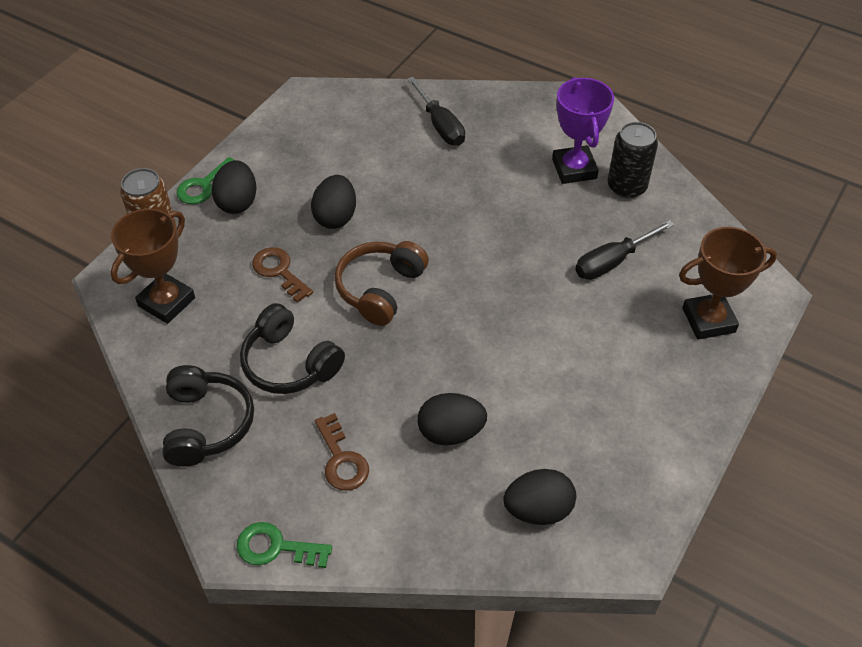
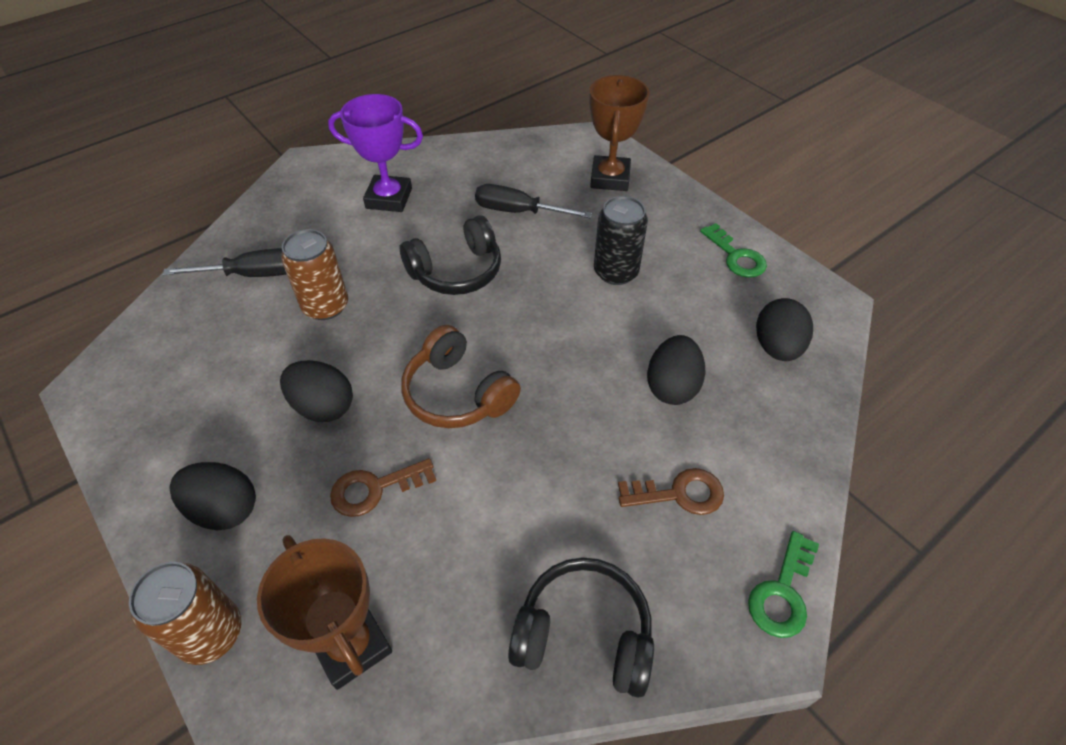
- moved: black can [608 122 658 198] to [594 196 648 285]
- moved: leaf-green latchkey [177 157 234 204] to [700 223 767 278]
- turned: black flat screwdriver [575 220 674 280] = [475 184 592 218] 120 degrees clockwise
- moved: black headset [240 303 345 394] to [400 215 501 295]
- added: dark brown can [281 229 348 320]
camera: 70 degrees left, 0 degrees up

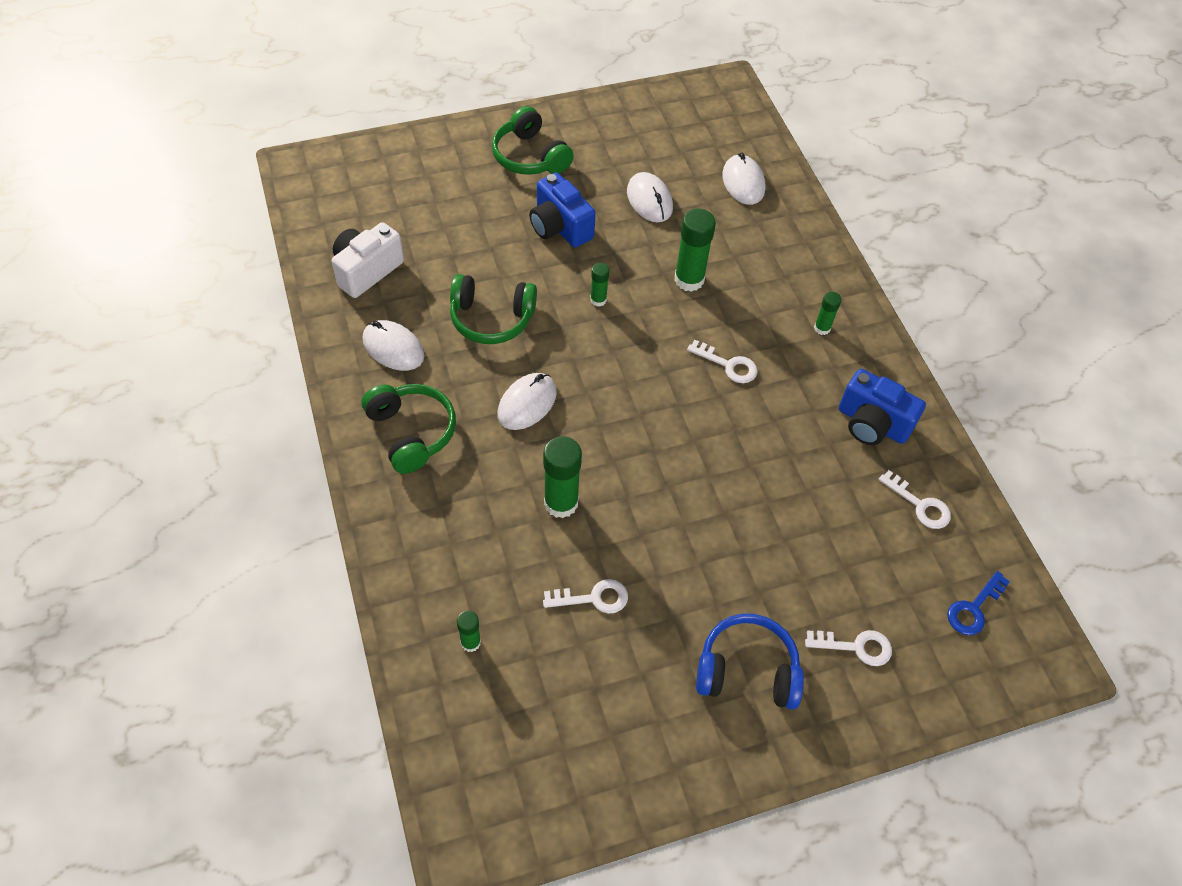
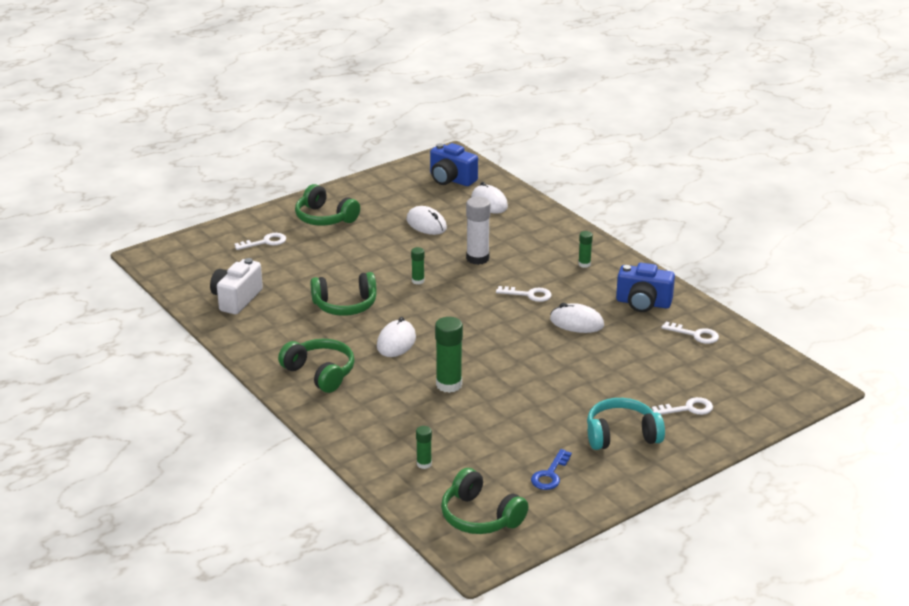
- moved: royal blue compact camera [529 173 596 247] to [430 143 478 186]
- recoloured: leaf-green stick of glue [674 209 716 292] to white stick of glue [466 197 490 265]
- moved: white computer mouse [363 320 424 371] to [550 303 604 333]
- moved: royal blue latchkey [947 571 1010 635] to [531 449 572 490]
- moved: white latchkey [543 579 628 614] to [234 233 286 250]
- recoloured: royal blue headset [696 614 804 709] to turquoise headset [587 398 665 450]
- added: leaf-green headset [441 468 528 534]
camera: 15 degrees left, 25 degrees down

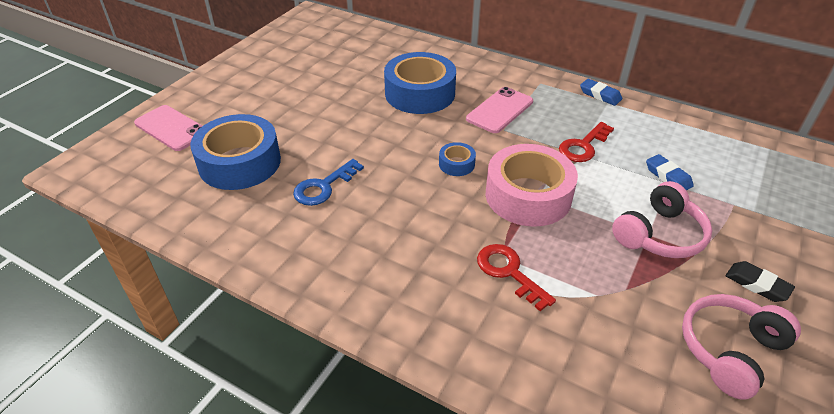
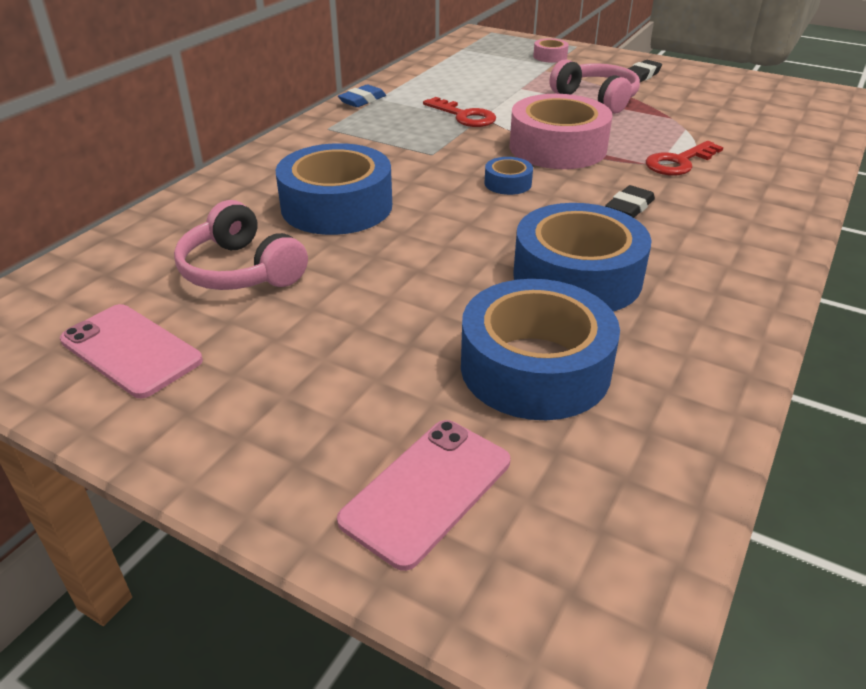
- moved: rose-pink smartphone [466 87 533 133] to [60 304 203 398]
- removed: royal blue gum eraser [646 154 694 190]
- replaced: royal blue latchkey [293 159 364 206] to royal blue tape [514 203 652 312]
- moved: rose-pink headset [682 294 801 400] to [174 200 308 290]
- added: rose-pink tape [533 38 569 63]
- added: black gum eraser [605 185 655 218]
camera: 90 degrees left, 5 degrees down

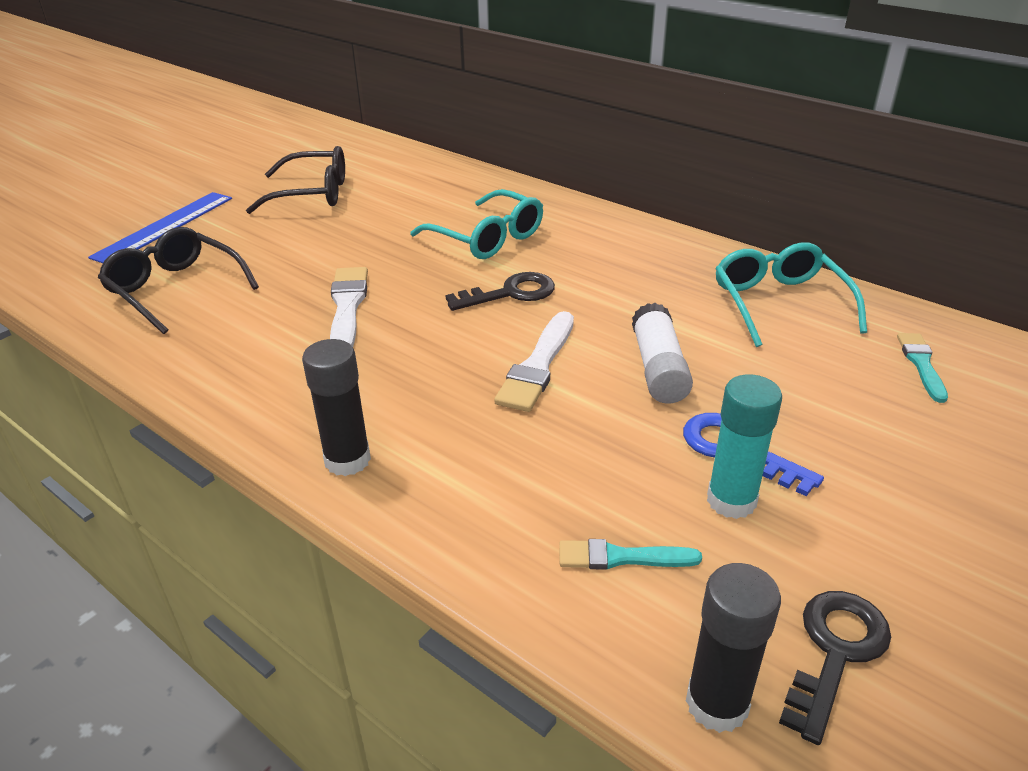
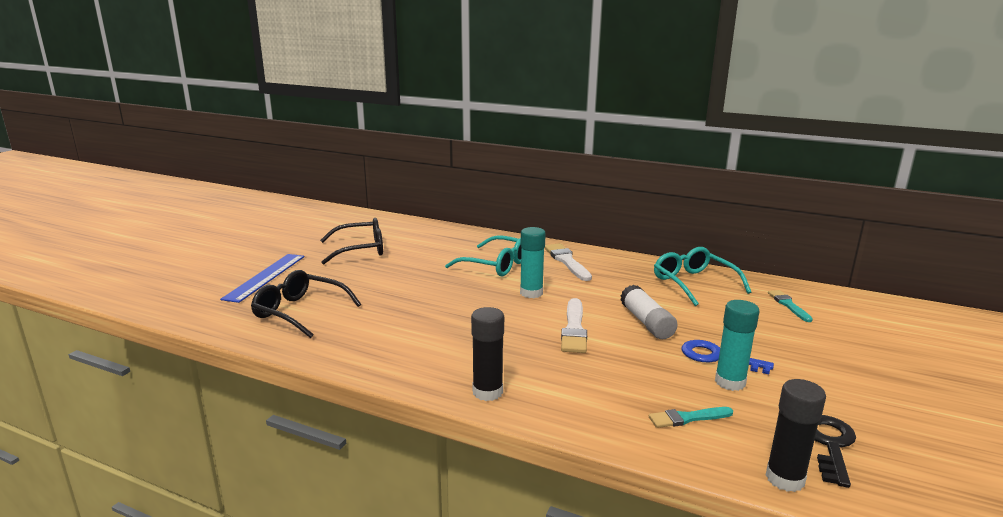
- moved: white paintbrush [330 267 368 347] to [545 243 592 281]
- replaced: black latchkey [445 272 555 311] to turquoise stick of glue [520 227 546 298]
camera: 15 degrees left, 15 degrees down

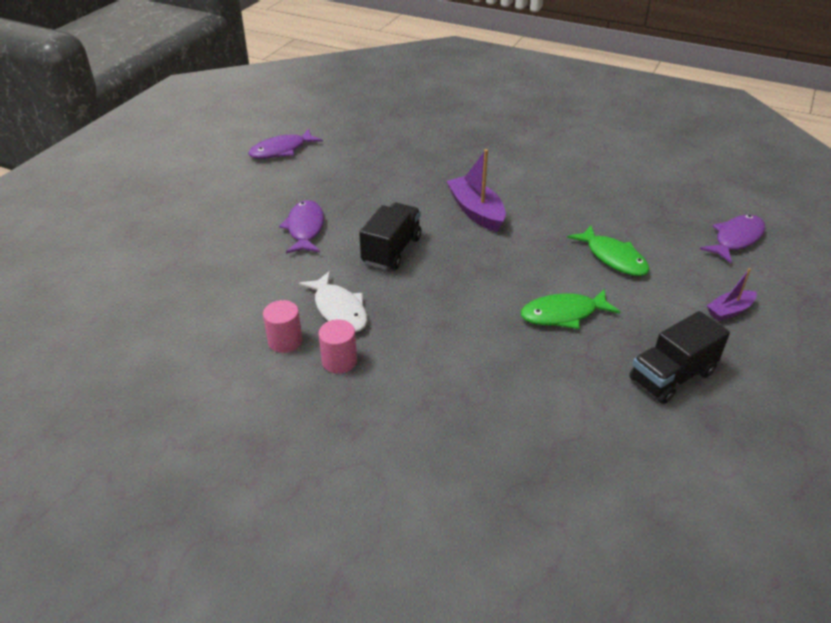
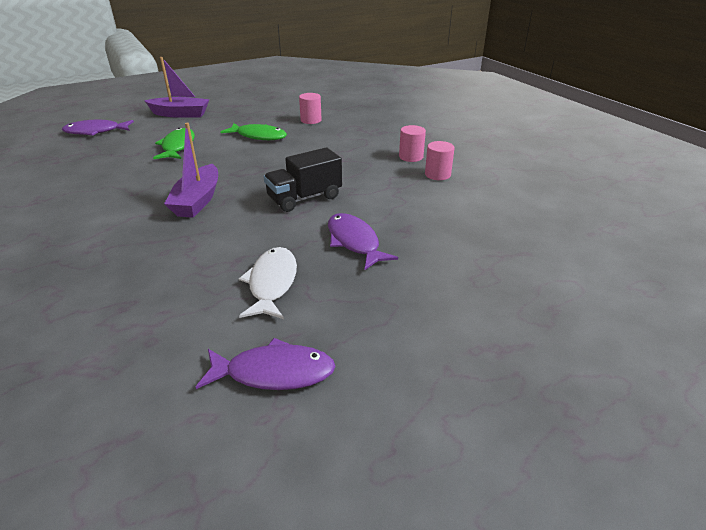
- turned: royal purple fish figure [279 200 324 254] = [328 213 398 270] 120 degrees clockwise
- resized: royal purple boat [707 268 757 321] = [144 57 210 118] x1.72
- moved: white fish figure [298 271 368 332] to [239 247 297 319]
- removed: black lorry [629 311 730 404]
- added: rose-pink cylinder shape [299 93 321 124]
camera: 145 degrees left, 5 degrees down

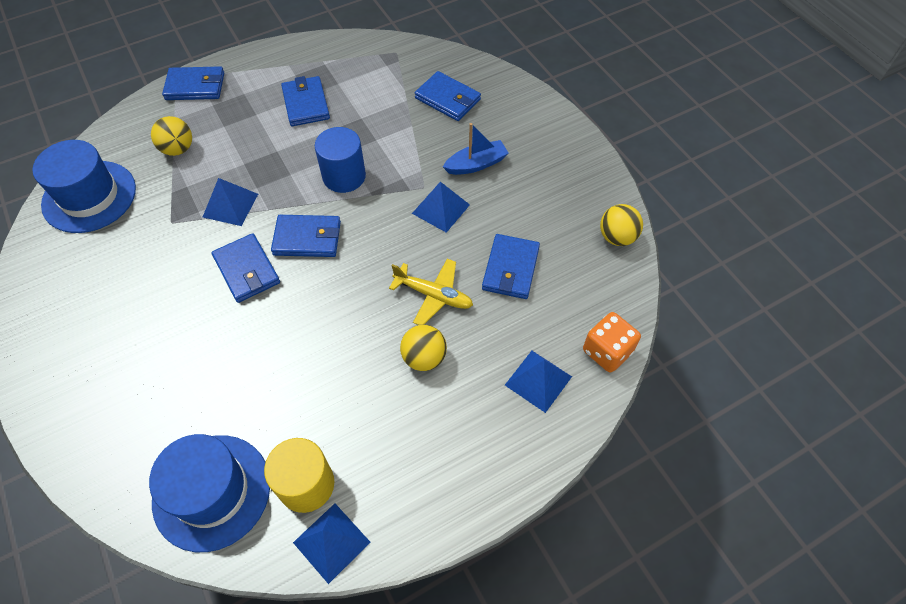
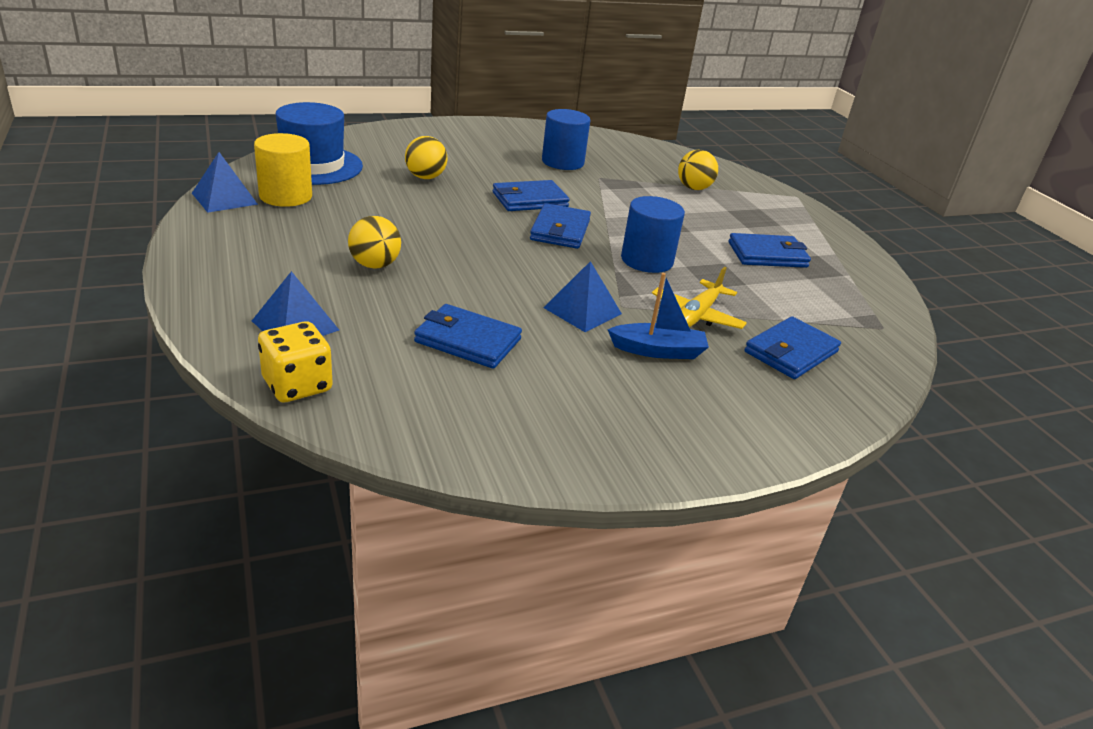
- removed: royal blue billfold [162 66 224 100]
- turned: royal blue boat [443 123 509 175] = [608 273 709 359] 75 degrees counterclockwise
- removed: royal blue tall hat [32 140 136 233]
- removed: royal blue solid pyramid [203 178 258 226]
- moved: yellow sphere [600 204 643 246] to [405 136 447 179]
- moved: yellow plane [389 259 473 325] to [652 267 747 329]
- recoloured: bright orange game die [583 312 641 373] to yellow game die [258 321 333 402]
- added: royal blue cylinder shape [542 109 590 170]
camera: 95 degrees right, 25 degrees down

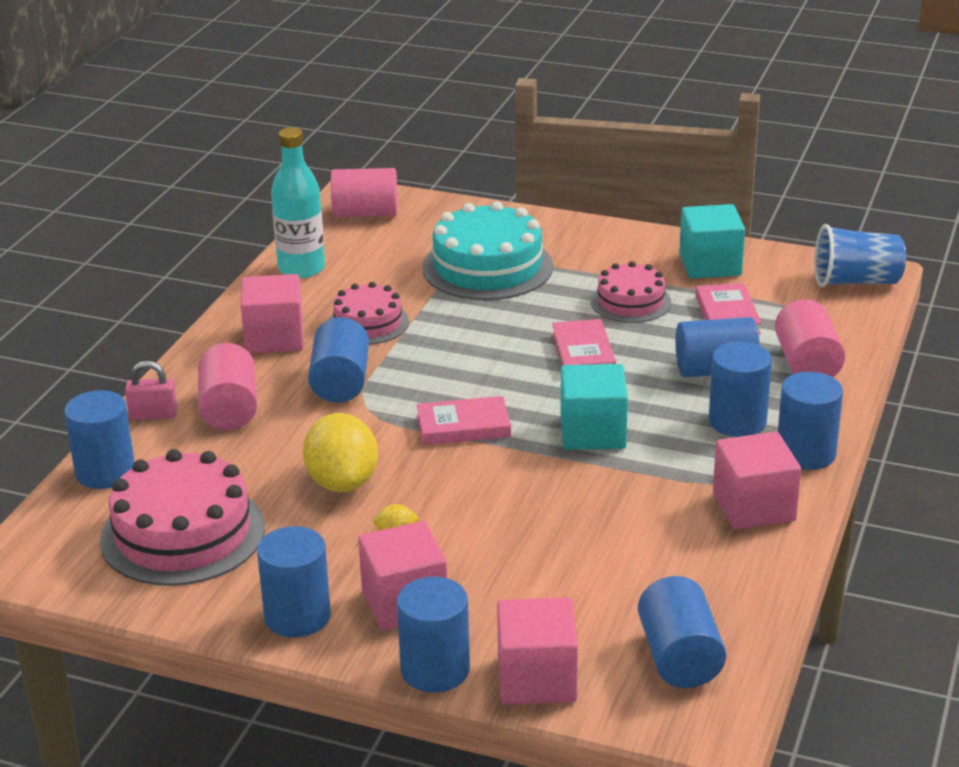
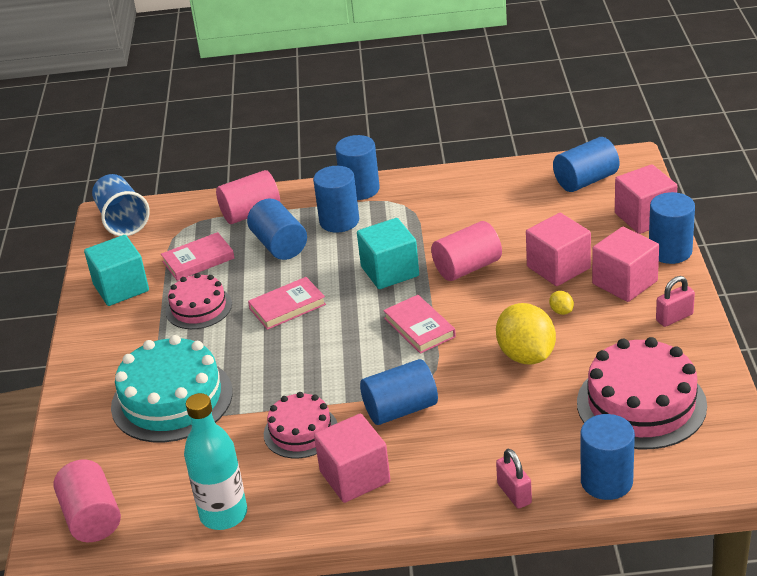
- moved: rose-pink cylinder shape [198 343 257 430] to [431 221 502 281]
- turned: yellow lemon [303 413 378 492] = [496 303 556 364] 75 degrees counterclockwise
- moved: rose-pink block [713 432 801 530] to [526 213 591 286]
- replaced: royal blue cylinder shape [257 526 331 637] to rose-pink padlock [656 276 695 327]
camera: 110 degrees left, 5 degrees up

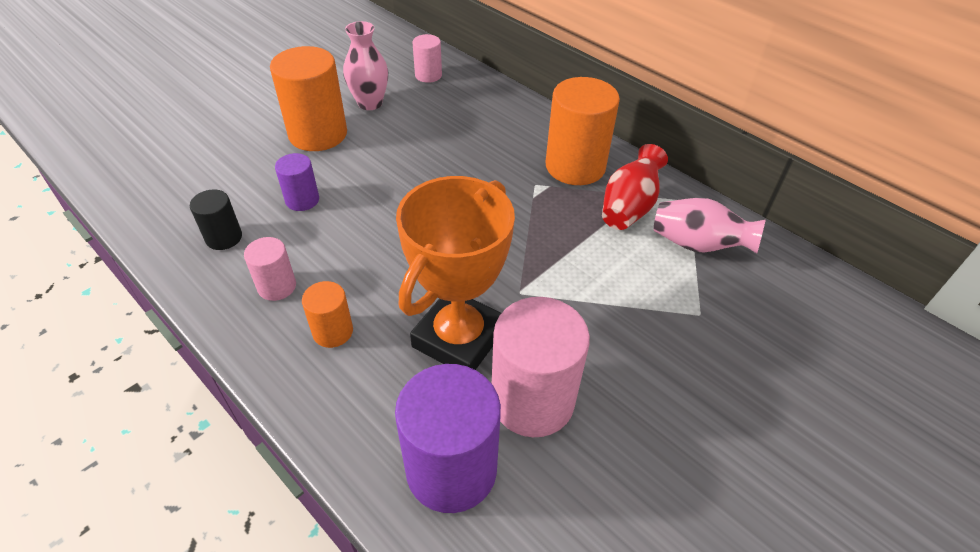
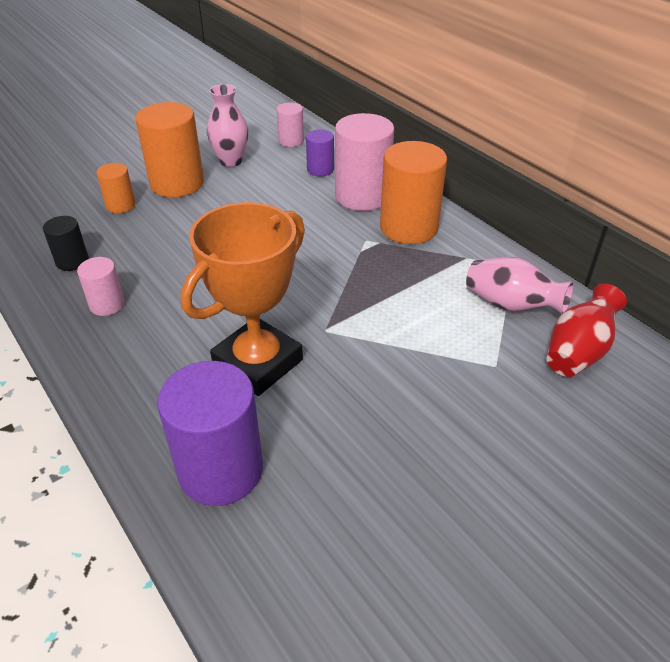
- moved: scarlet flower vase [602 144 668 230] to [546 284 627 377]
- moved: royal purple cylinder shape [275 153 319 211] to [306 129 334 177]
- moved: bright orange cylinder shape [302 281 353 348] to [97 163 135 213]
- moved: rose-pink cylinder shape [492 297 590 437] to [335 113 394 211]
camera: 10 degrees right, 5 degrees down

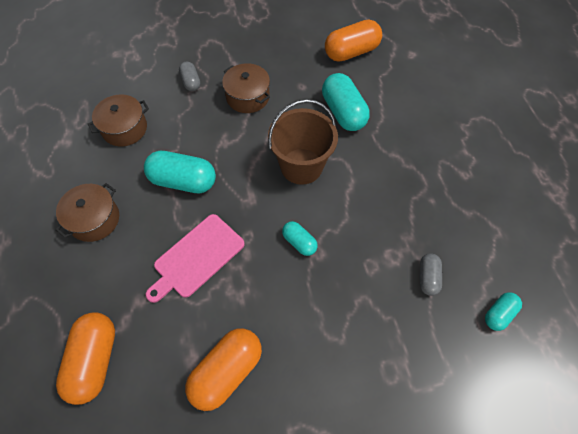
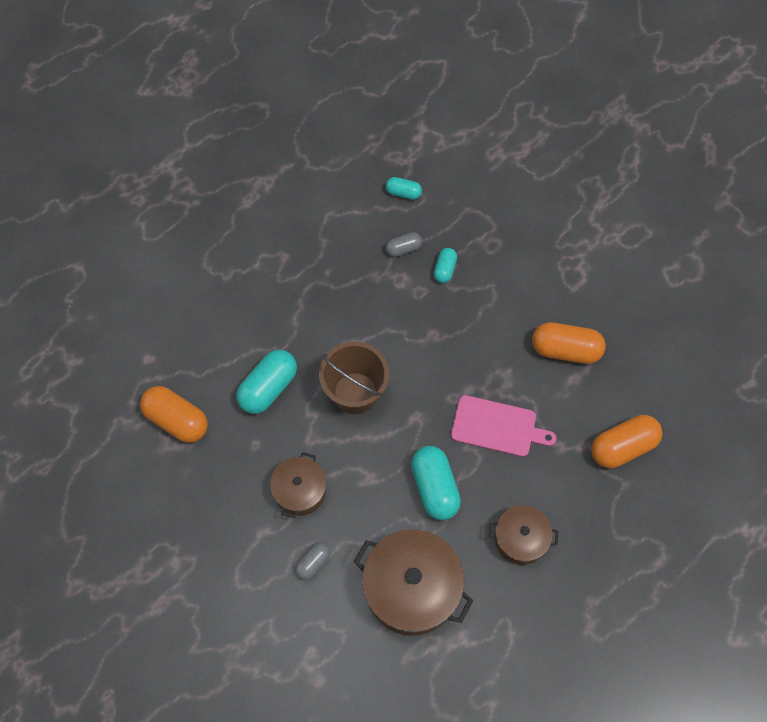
- resized: dark brown pot [88 94 149 146] = [354 529 473 636] x1.73
- moved: turquoise pill [282 221 318 256] to [434 248 457 283]
camera: 120 degrees left, 5 degrees up

